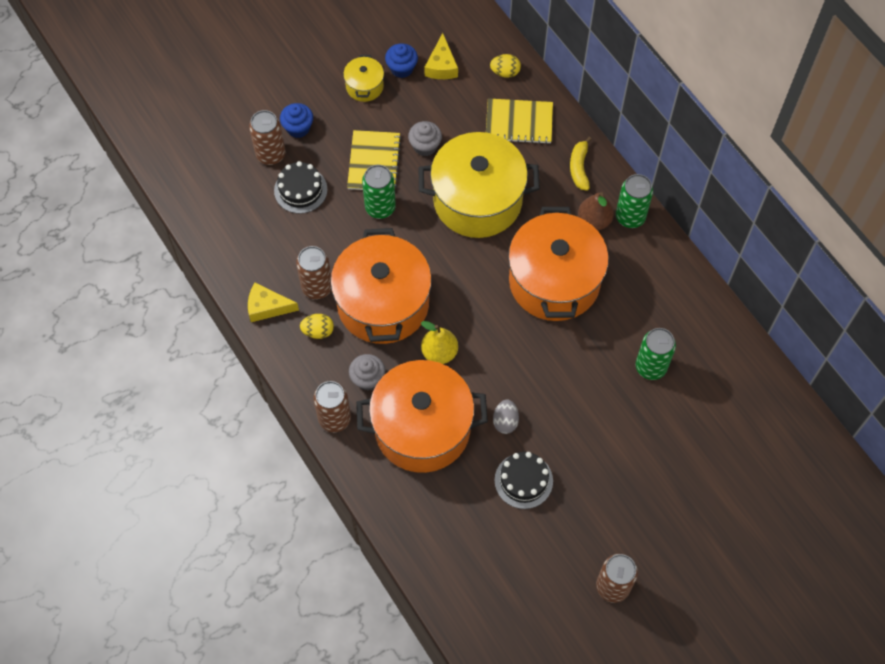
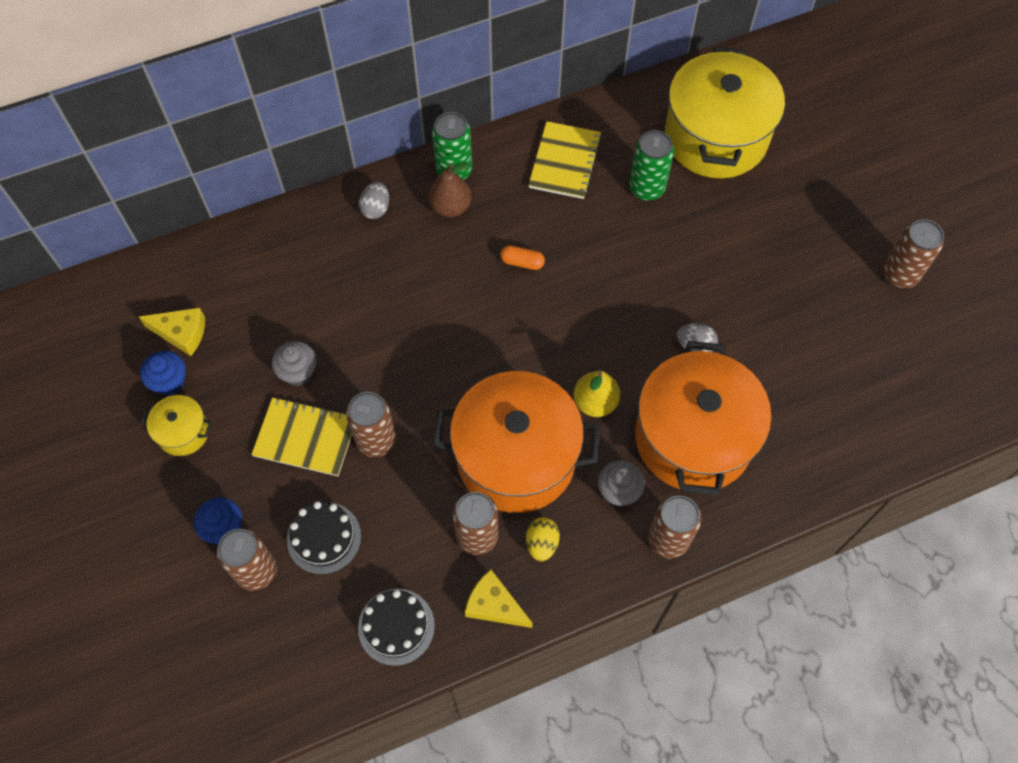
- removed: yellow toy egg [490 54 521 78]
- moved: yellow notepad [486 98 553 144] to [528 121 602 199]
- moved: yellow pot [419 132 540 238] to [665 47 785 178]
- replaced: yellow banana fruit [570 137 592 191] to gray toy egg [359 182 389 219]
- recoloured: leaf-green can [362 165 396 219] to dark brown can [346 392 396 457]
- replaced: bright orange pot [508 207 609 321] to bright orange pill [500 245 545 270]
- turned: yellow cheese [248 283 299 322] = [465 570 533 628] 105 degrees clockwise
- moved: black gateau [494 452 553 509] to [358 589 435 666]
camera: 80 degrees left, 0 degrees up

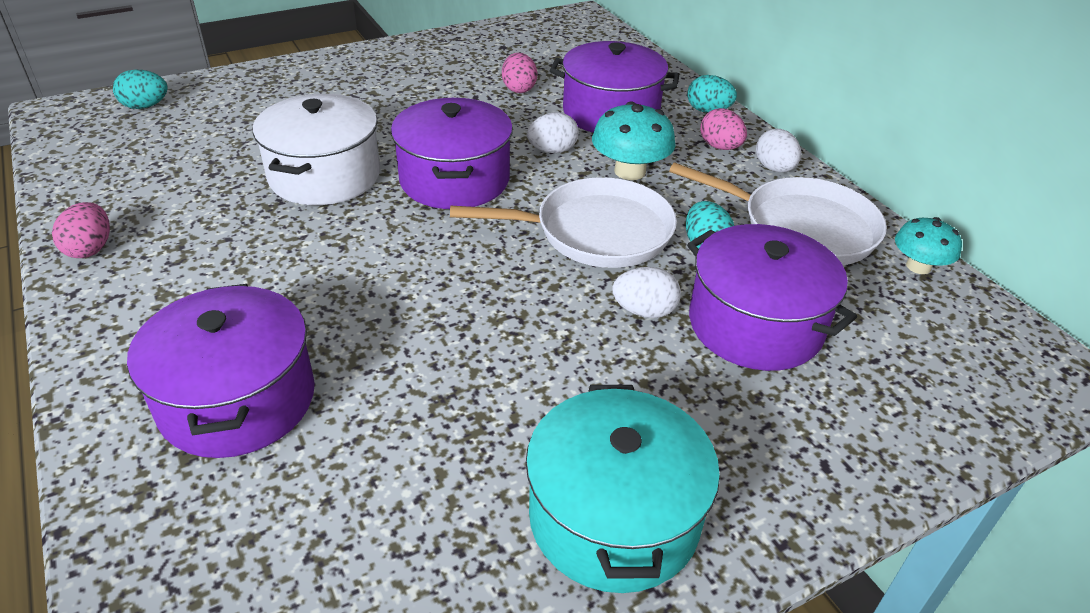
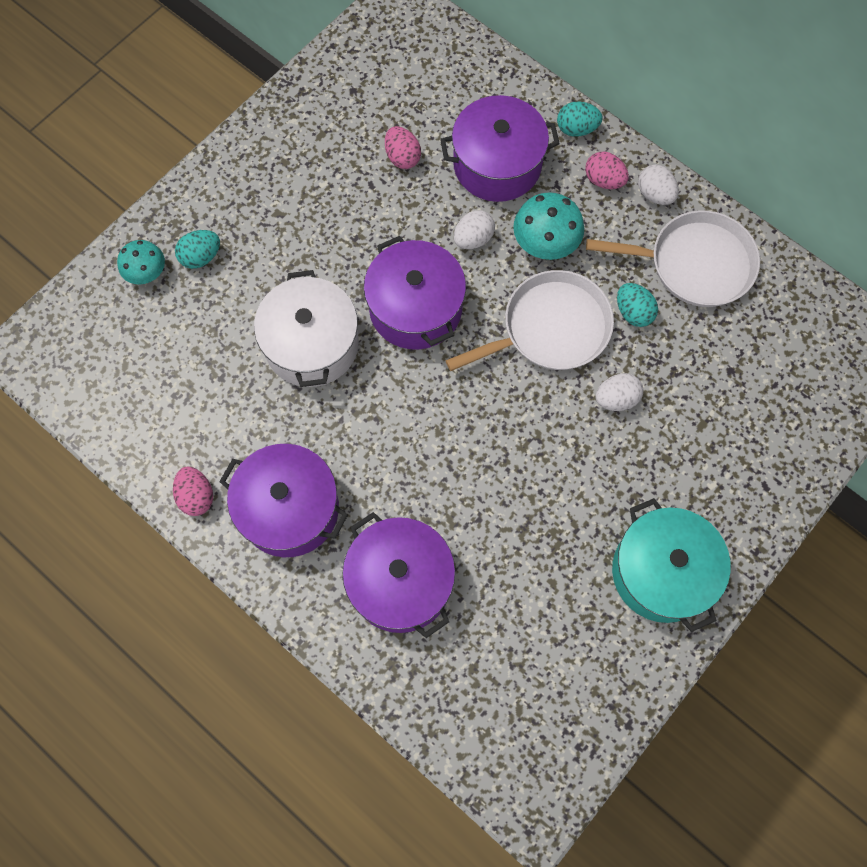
- moved: turquoise toy egg [113 70 168 109] to [175 230 220 269]
- moved: turquoise toadstool [895 217 962 274] to [117 240 165 285]
- moved: royal purple pot [687 224 857 371] to [219 444 348 557]
camera: 20 degrees left, 30 degrees up

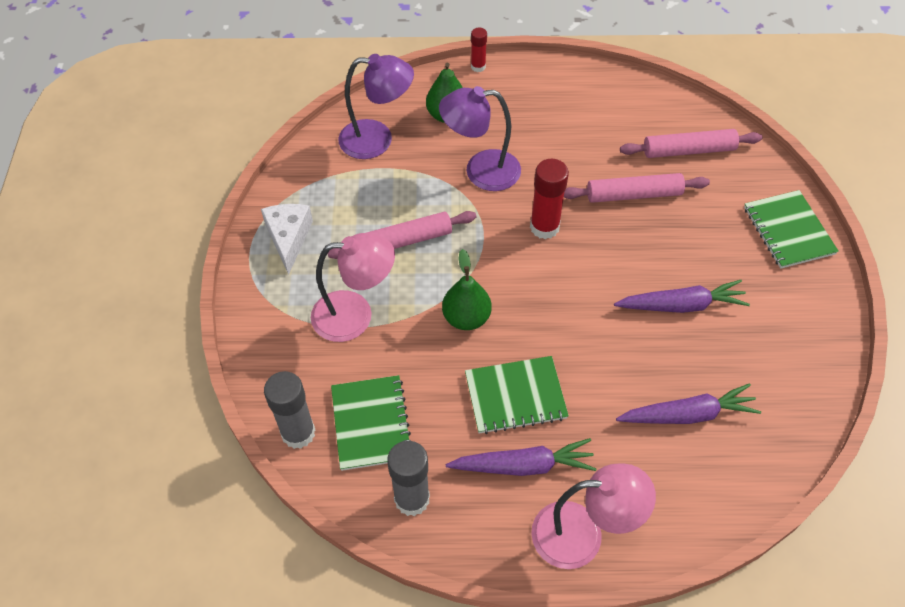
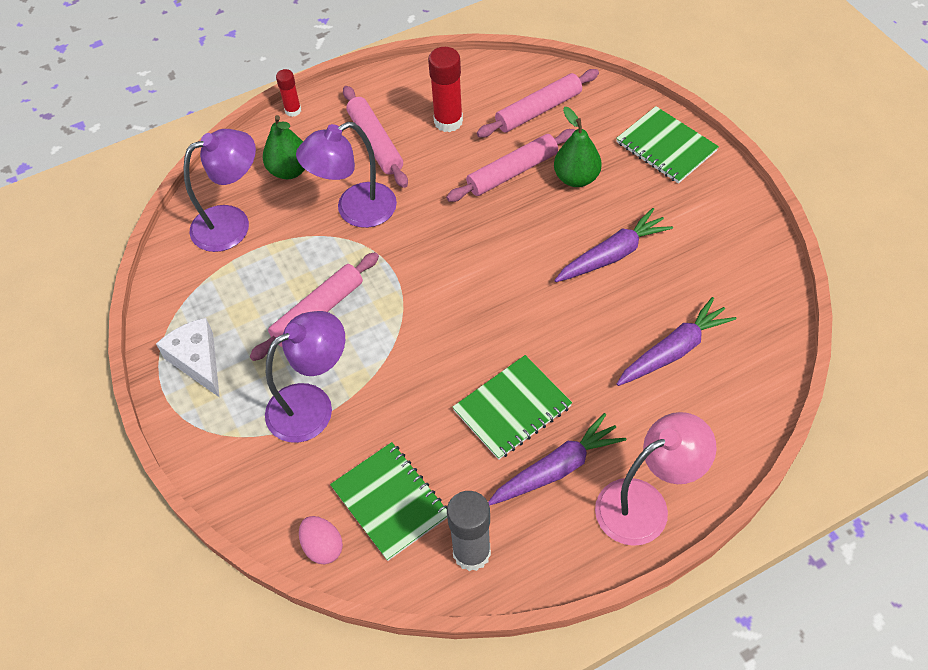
- moved: scarlet stick of glue [530 159 569 239] to [428 47 463 132]
- recoloured: rose-pink desk lamp [311 233 395 342] to royal purple desk lamp [265 311 345 443]
- moved: leaf-green toy pear [442 249 492 330] to [554 107 602 187]
- replaced: gray stick of glue [264 371 315 449] to rose-pink toy egg [299 516 343 564]
- added: rose-pink pastry roller [343 86 408 188]
camera: 25 degrees left, 0 degrees up

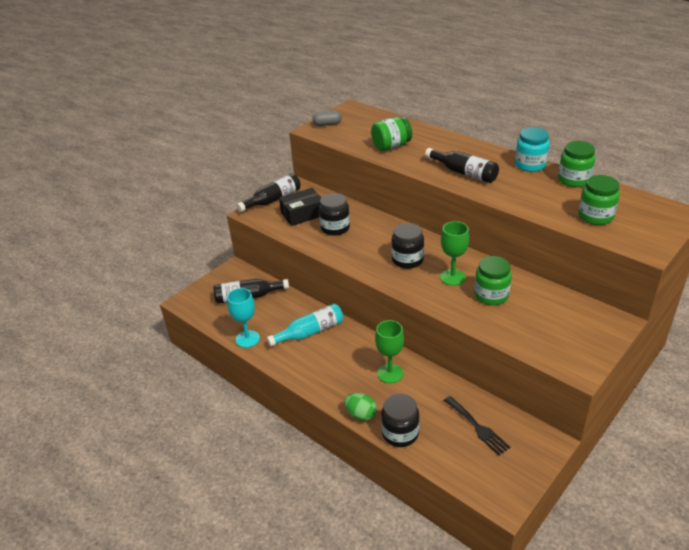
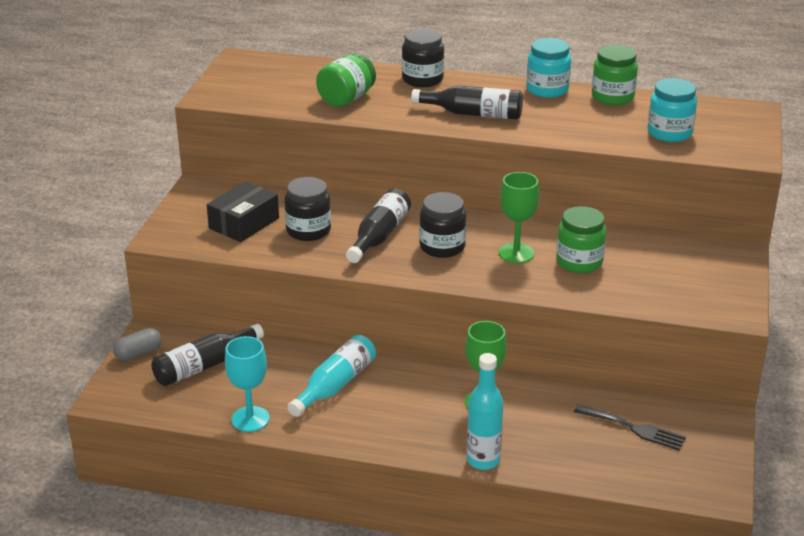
- moved: gray pill [312 110 342 126] to [113 328 162 361]
- moved: black flask [237 173 301 212] to [346 189 411 263]
- recoloured: leaf-green jar [578 175 620 225] to turquoise jar [648 78 697 142]
- replaced: leaf-green toy egg [344 393 377 421] to turquoise flask [467 353 503 470]
- moved: black jar [381 394 419 447] to [402 28 444 87]
camera: 30 degrees left, 5 degrees down

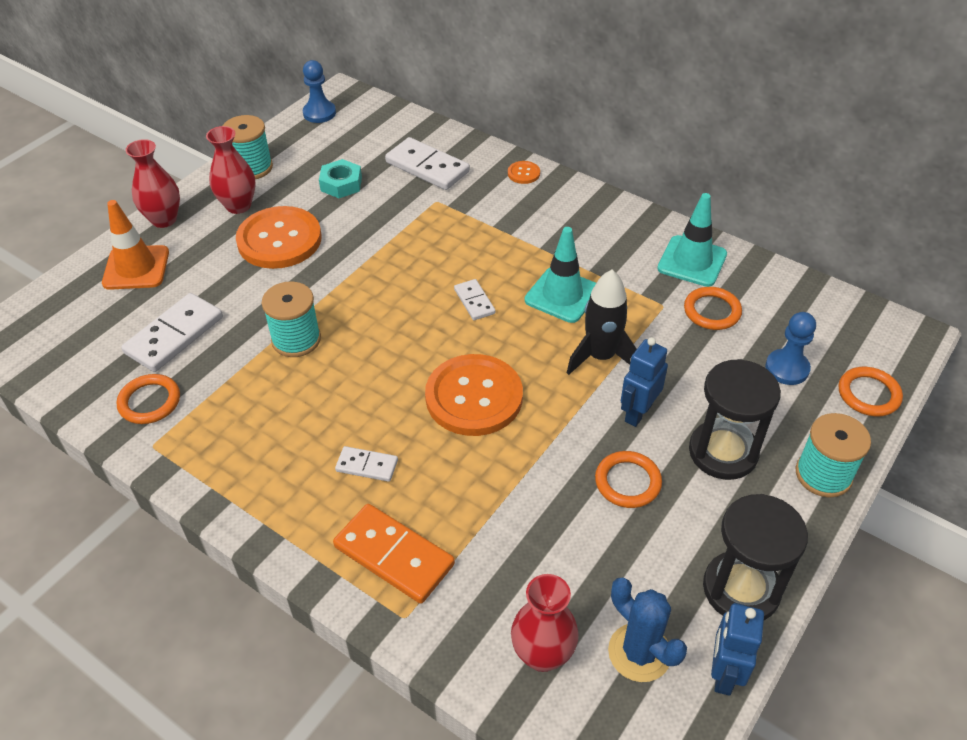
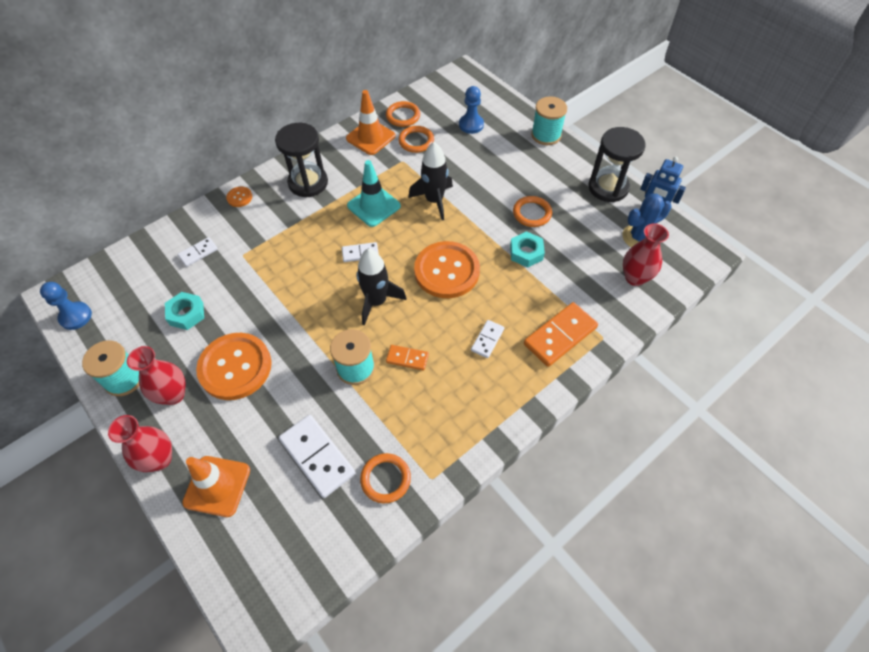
- resized: white domino [385 137 470 190] = [178 237 218 267] x0.55
- recoloured: turquoise traffic cone [657 193 727 287] to bright orange traffic cone [346 90 396 155]
- removed: royal blue toy robot [621 337 668 427]
- moved: black sand timer [689 359 781 480] to [275 123 328 197]
- moved: bright orange torus [839 367 903 416] to [386 101 420 127]
- added: turquoise hexagon nut [510 231 545 268]
- added: black rocket [357 248 407 325]
- added: bright orange domino [386 345 429 371]
camera: 75 degrees left, 10 degrees up

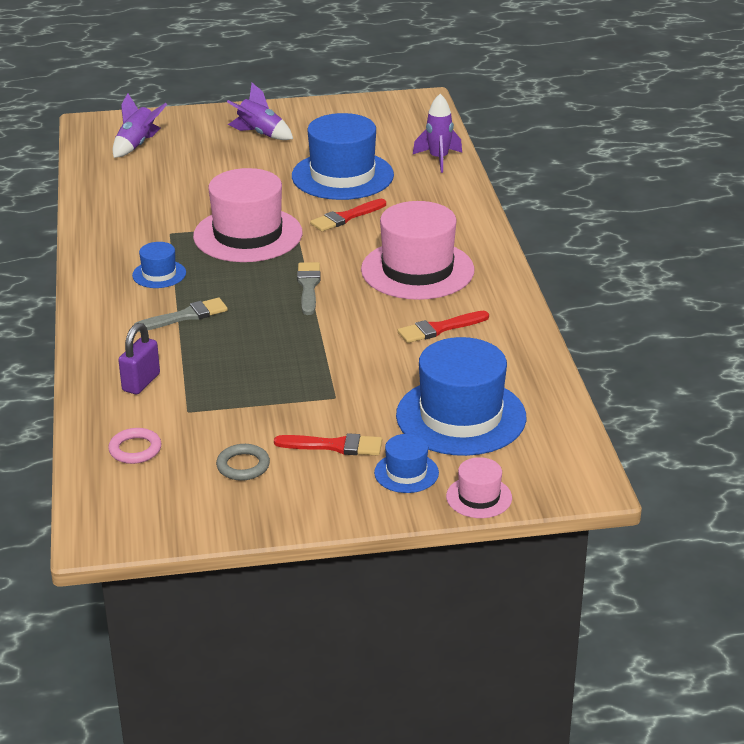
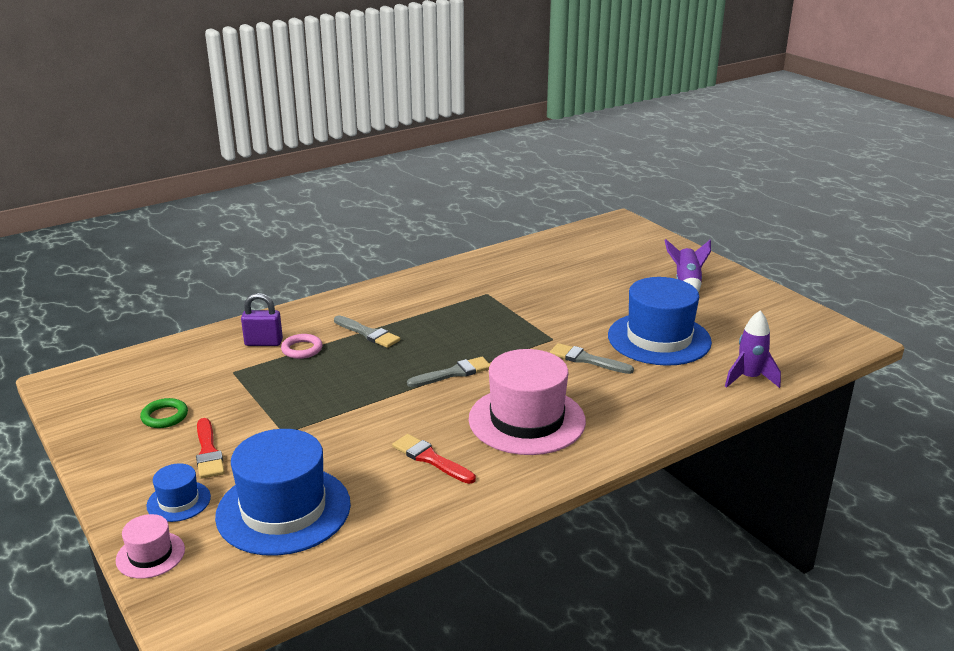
- removed: royal purple rocket [113 93 167 158]
- removed: rose-pink tall hat [193 168 303 262]
- recoloured: scarlet paintbrush [310 199 386 231] to gray paintbrush [550 343 634 374]
- removed: royal blue tall hat [132 242 186 288]
- moved: rose-pink torus [108 428 161 464] to [281 334 323 359]
- recoloured: gray torus [216 444 270 481] to leaf-green torus [140 398 188 428]
camera: 65 degrees right, 5 degrees down

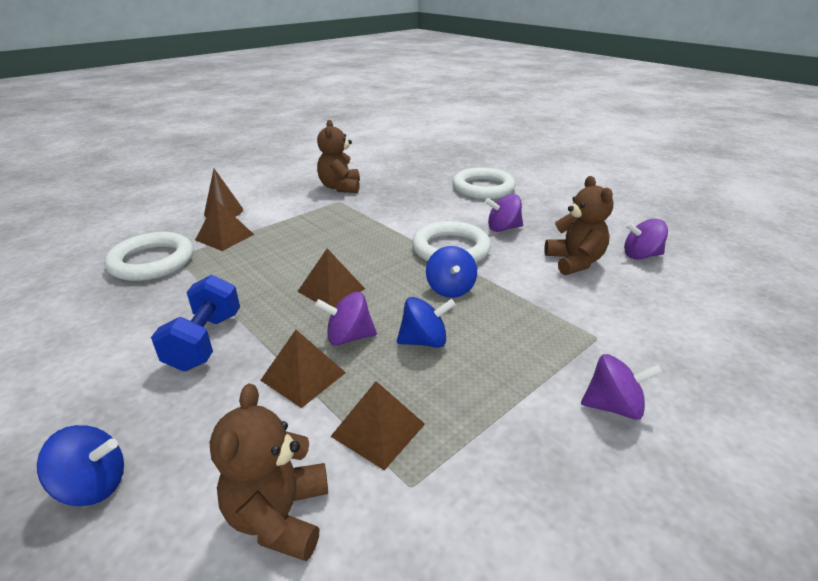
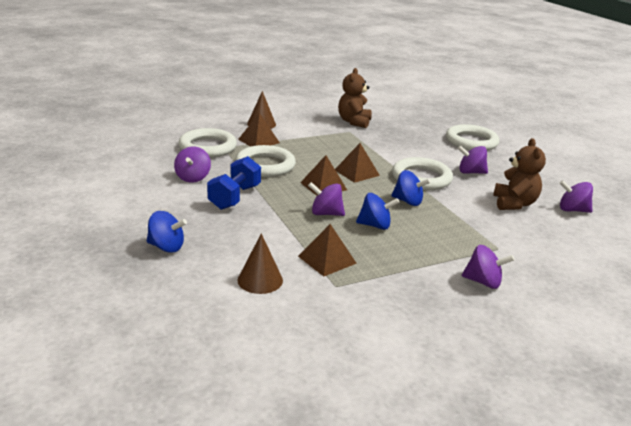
- turned: royal blue spinning top [426 246 477 298] = [391 170 431 206] 75 degrees counterclockwise
- moved: dark brown solid pyramid [260 330 346 408] to [335 143 380 183]
- replaced: dark brown stuffed bear [209 384 328 561] to dark brown cone [238 233 283 294]
- added: white torus [235 145 296 177]
- added: royal purple spinning top [174 146 211 183]
camera: 15 degrees right, 5 degrees down

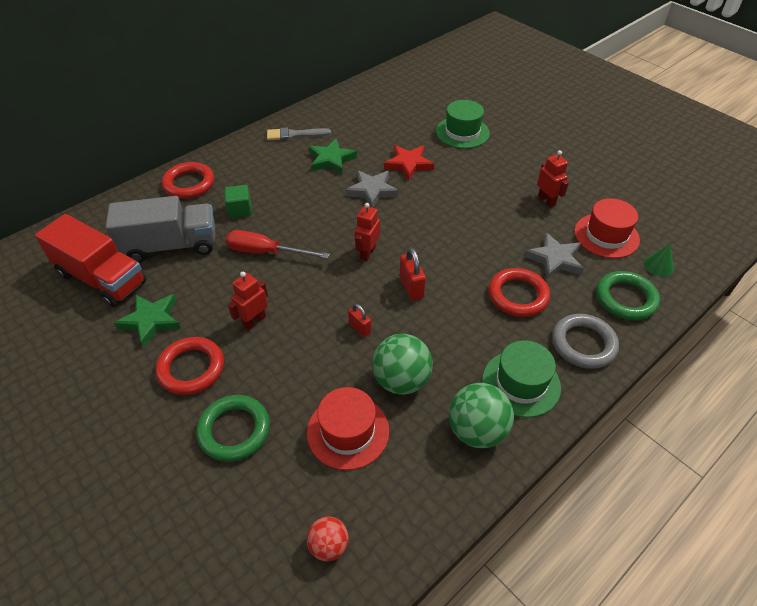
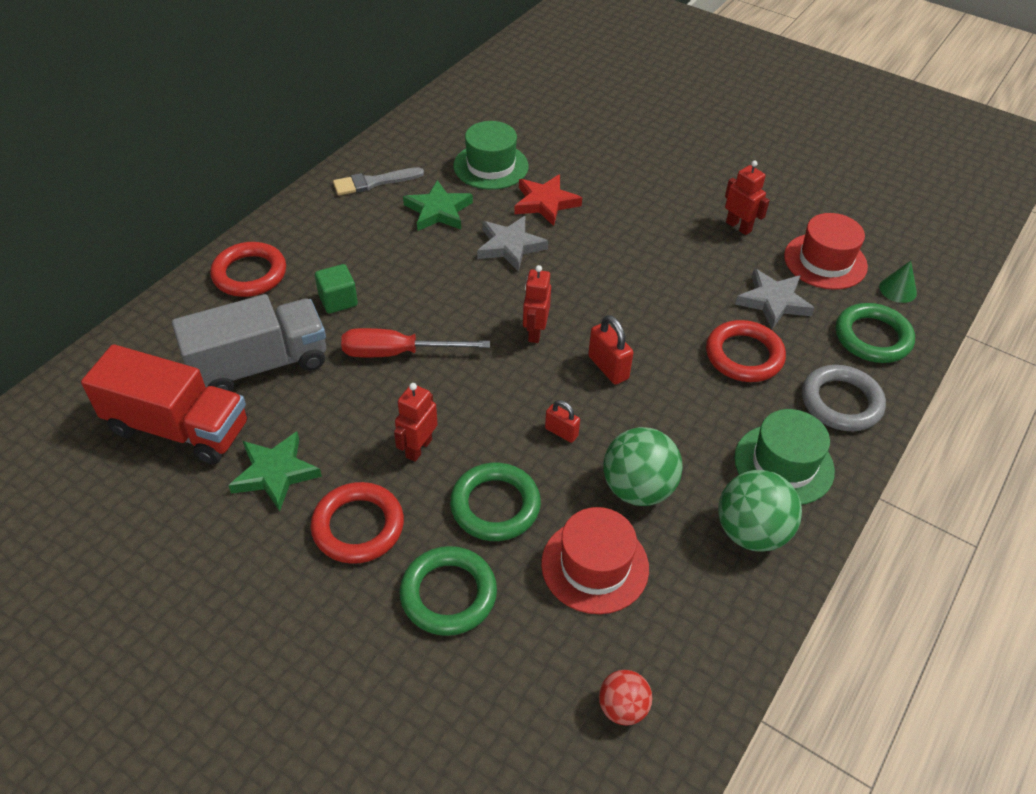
- moved: leaf-green tall hat [436 100 490 149] to [453 121 529 190]
- added: leaf-green torus [450 463 541 541]
camera: 15 degrees left, 0 degrees up

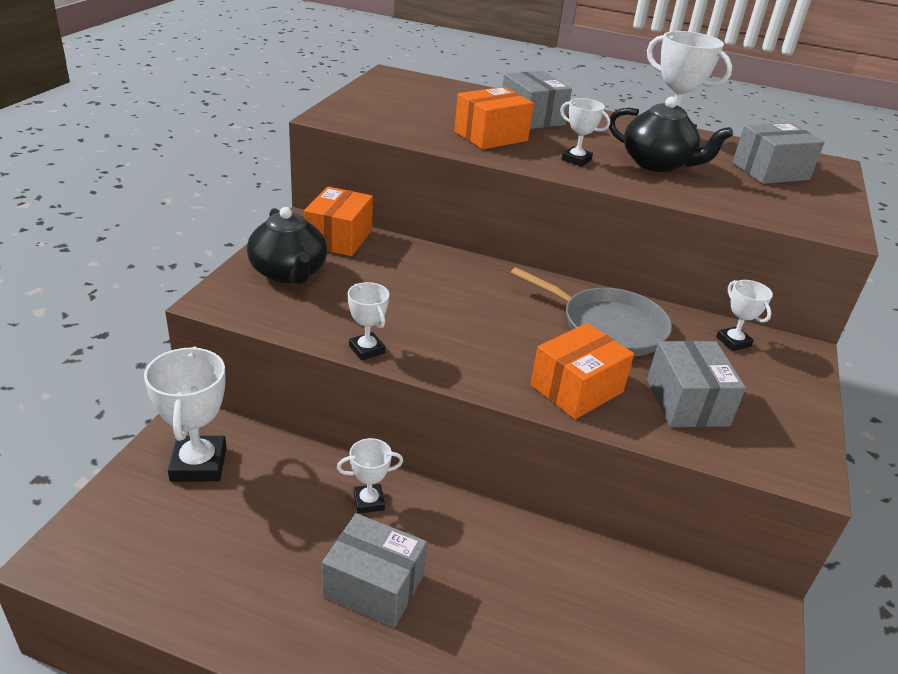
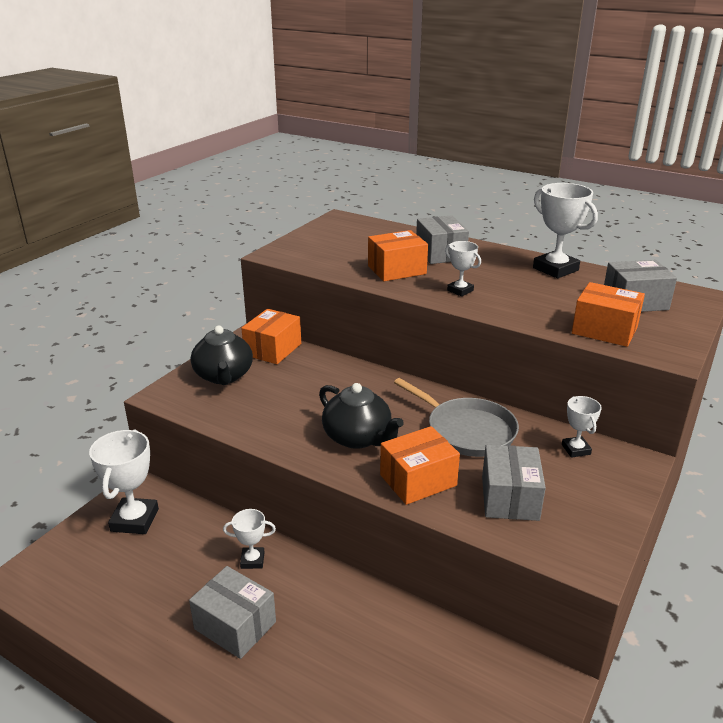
- moved: black tea pot [609 97 733 172] to [319 383 404 449]
- removed: white trophy [348 282 389 361]
- added: bright orange package [572 282 645 347]
camera: 15 degrees right, 5 degrees down

